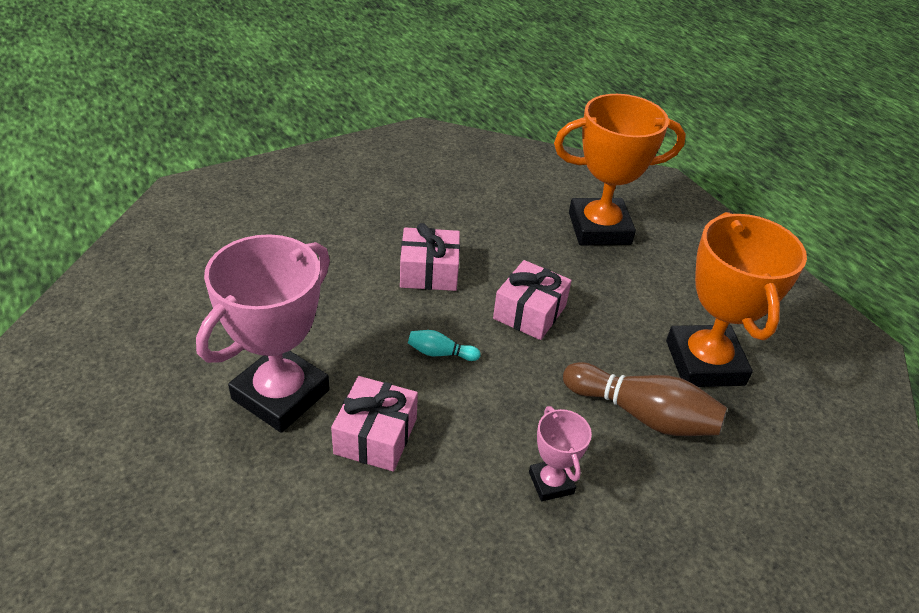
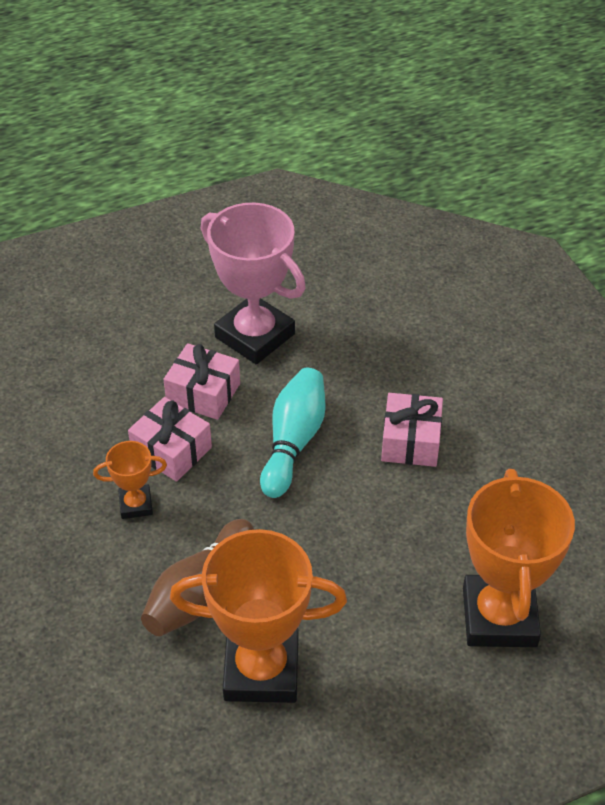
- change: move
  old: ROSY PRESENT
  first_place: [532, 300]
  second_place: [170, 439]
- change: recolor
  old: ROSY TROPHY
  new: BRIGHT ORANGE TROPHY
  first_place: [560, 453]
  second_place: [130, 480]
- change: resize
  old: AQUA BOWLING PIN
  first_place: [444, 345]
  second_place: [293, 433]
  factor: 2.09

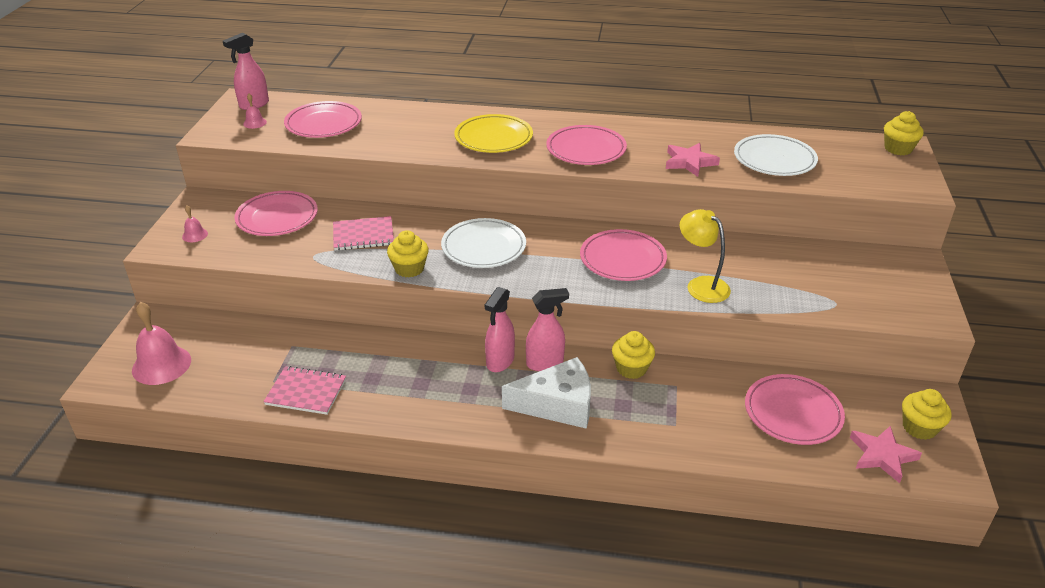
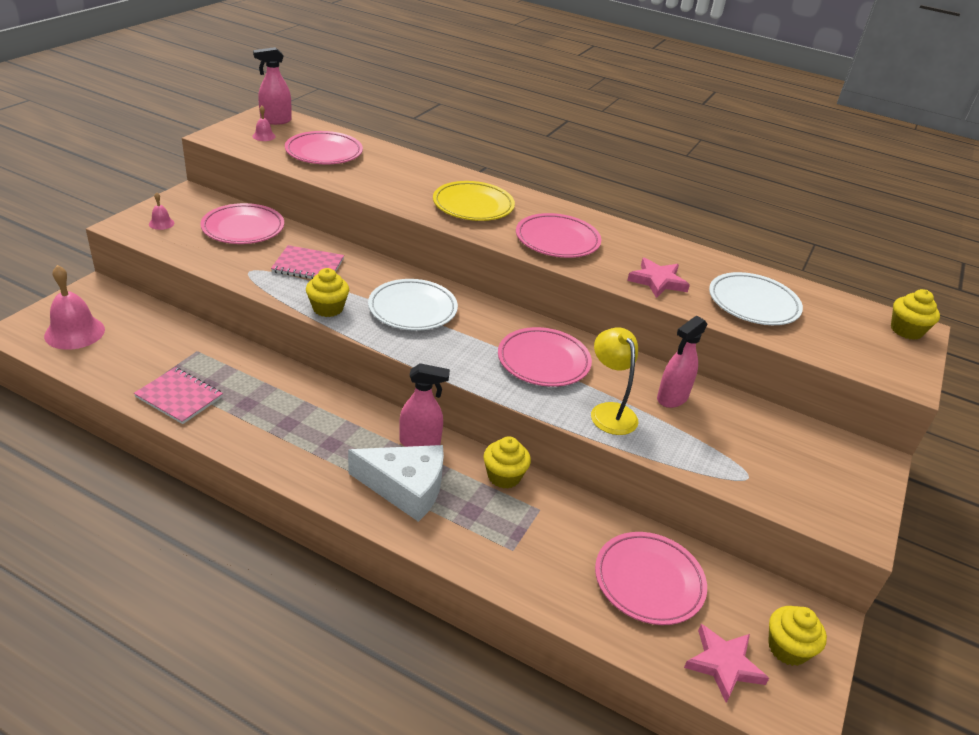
- change: move
  old: ROSY SPRAY CLEANER
  first_place: [500, 329]
  second_place: [682, 362]

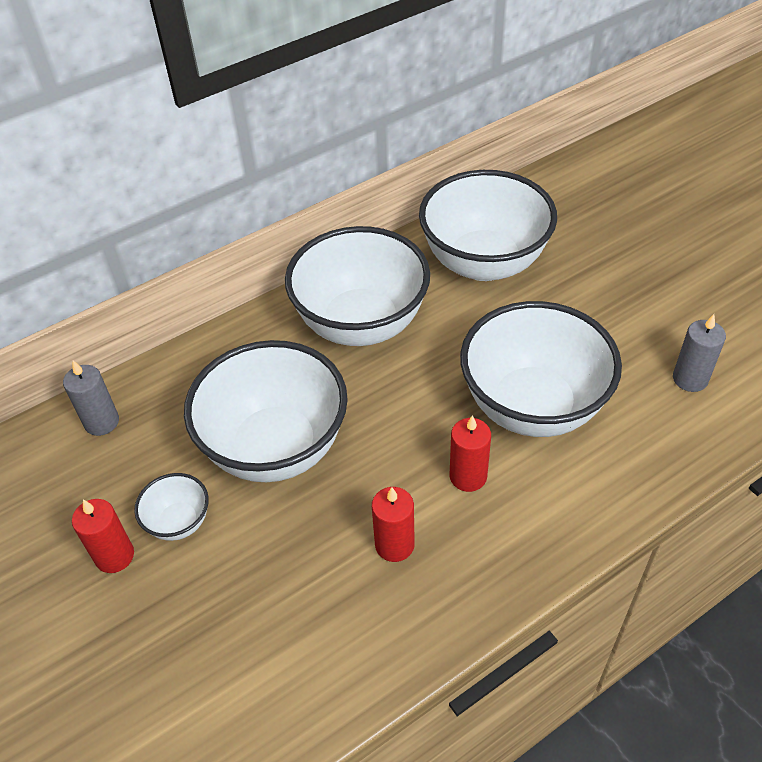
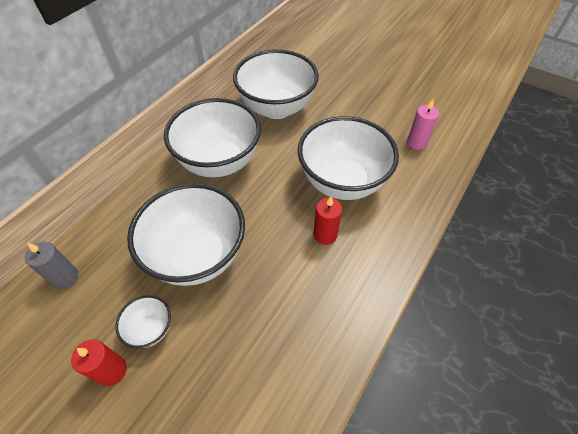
- change: delete
  old: RED CANDLE
  first_place: [393, 524]
- change: recolor
  old: ASH-GREY CANDLE
  new: ROSY CANDLE
  first_place: [699, 353]
  second_place: [423, 124]

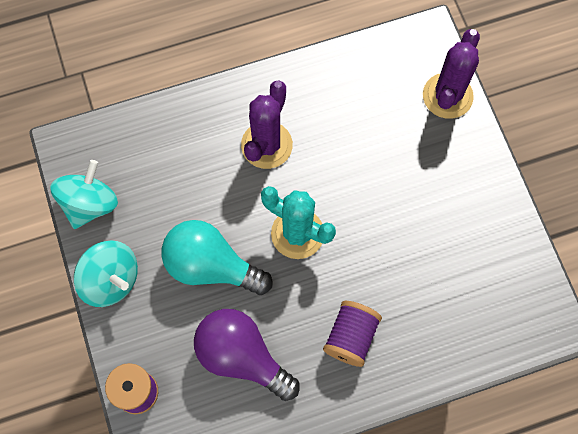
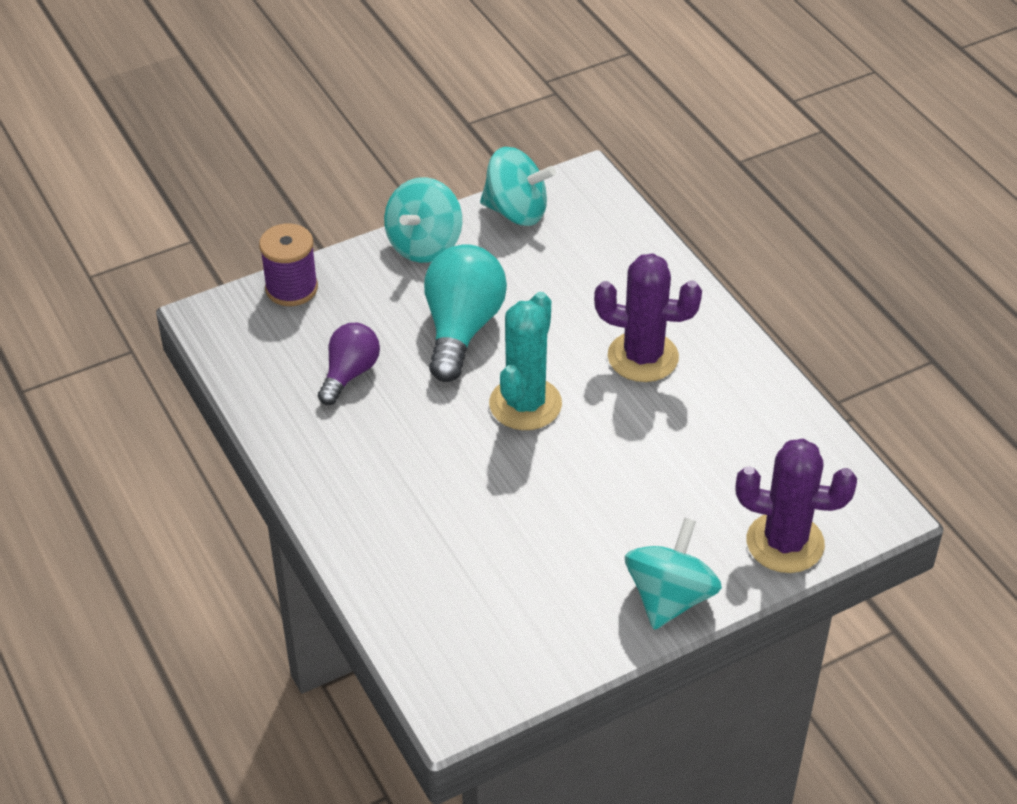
- change: delete
  old: PURPLE BOBBIN
  first_place: [352, 334]
- change: insert
  new: AQUA SPINNING TOP
  second_place: [673, 574]
- change: resize
  old: PURPLE LIGHTBULB
  first_place: [247, 355]
  second_place: [349, 364]
  factor: 0.61

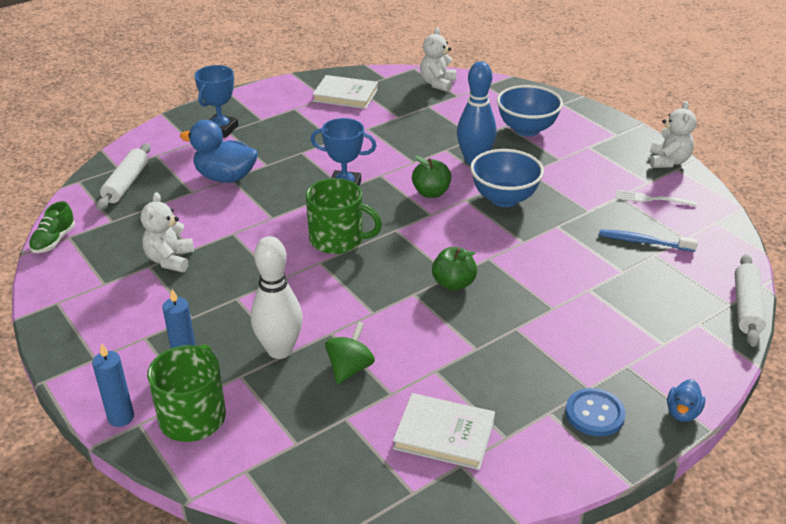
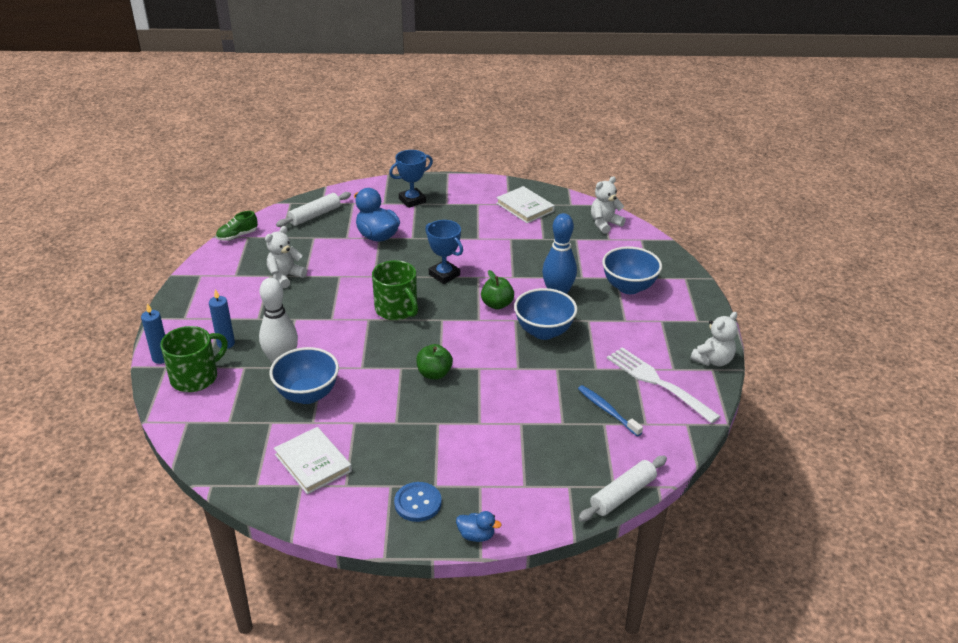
- change: replace
  old: EMERALD SPINNING TOP
  new: COBALT SERVING BOWL
  first_place: [350, 352]
  second_place: [304, 375]
- change: rotate
  old: COBALT TOY DUCK
  first_place: [686, 400]
  second_place: [479, 526]
  degrees: -135
- change: resize
  old: SNOW-WHITE FORK
  first_place: [656, 198]
  second_place: [664, 385]
  factor: 1.82

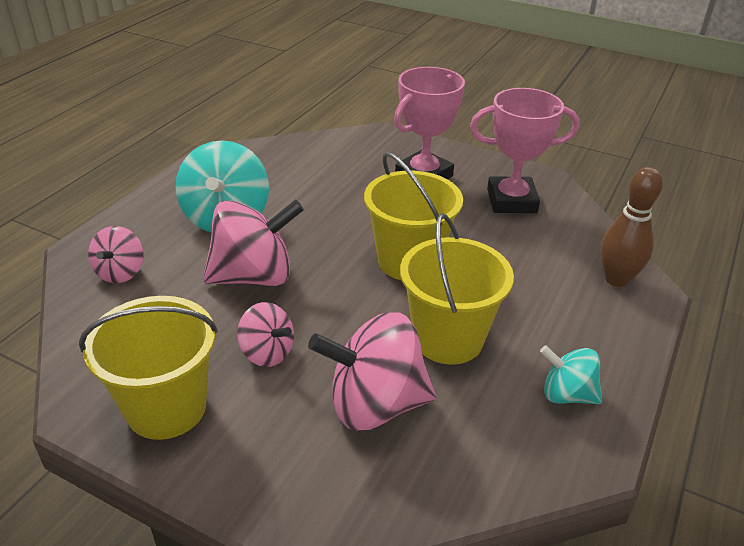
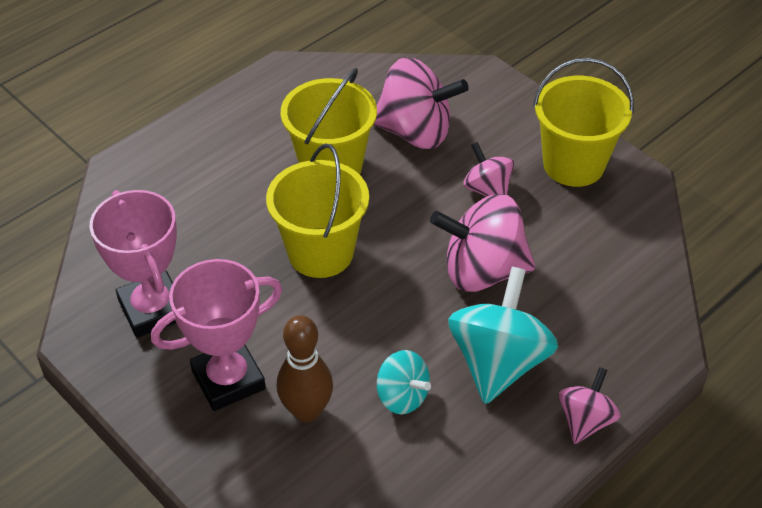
- change: move
  old: ROSY SPINNING TOP
  first_place: [116, 254]
  second_place: [590, 405]
- change: move
  old: AQUA SPINNING TOP
  first_place: [571, 374]
  second_place: [404, 382]
- change: move
  old: RUSSET BOWLING PIN
  first_place: [632, 227]
  second_place: [305, 369]
- change: rotate
  old: ROSY TROPHY
  first_place: [525, 150]
  second_place: [133, 264]
  degrees: 45

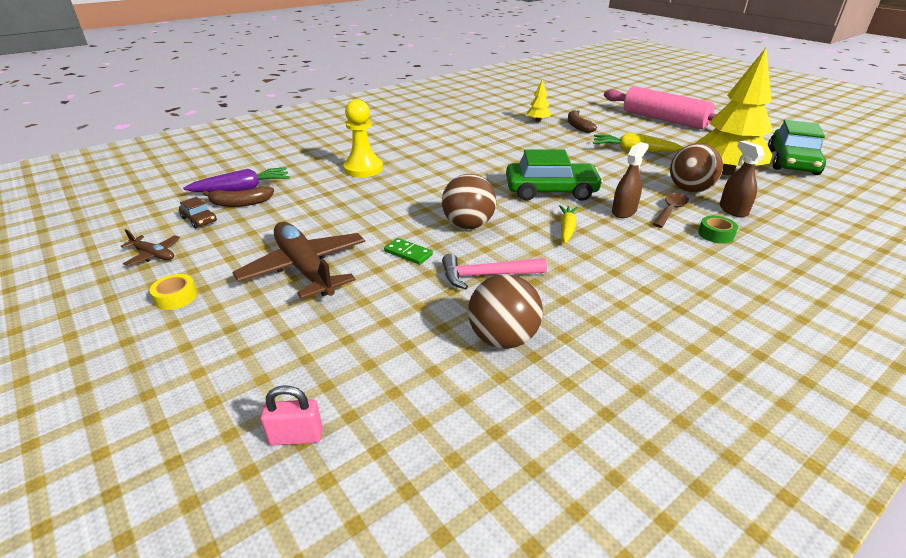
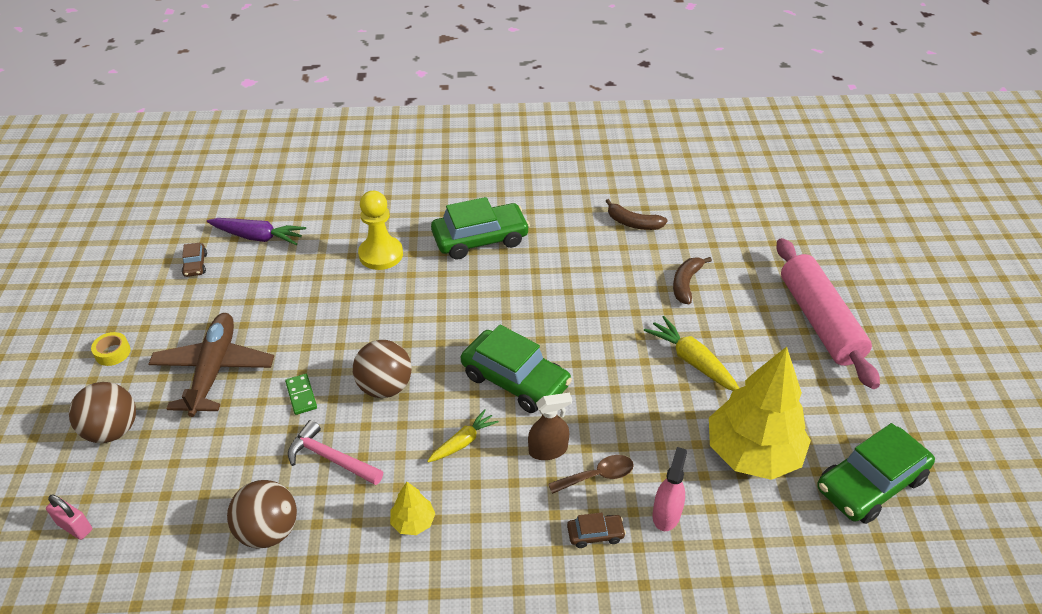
- change: delete
  old: RUSSET AEROPLANE
  first_place: [150, 247]
- change: insert
  new: EMERALD CAR
  second_place: [480, 228]
- change: move
  old: RUSSET TOY BANANA
  first_place: [238, 196]
  second_place: [637, 214]
- change: move
  old: BRIGHT YELLOW FIR TREE
  first_place: [539, 101]
  second_place: [412, 508]
- change: move
  old: RUSSET SPHERE
  first_place: [696, 168]
  second_place: [102, 412]
- change: replace
  old: EMERALD ROLL OF TAPE
  new: RUSSET CAR
  first_place: [718, 230]
  second_place: [596, 530]
- change: recolor
  old: RUSSET SPRAY CLEANER
  new: ROSY SPRAY CLEANER
  first_place: [742, 179]
  second_place: [670, 489]

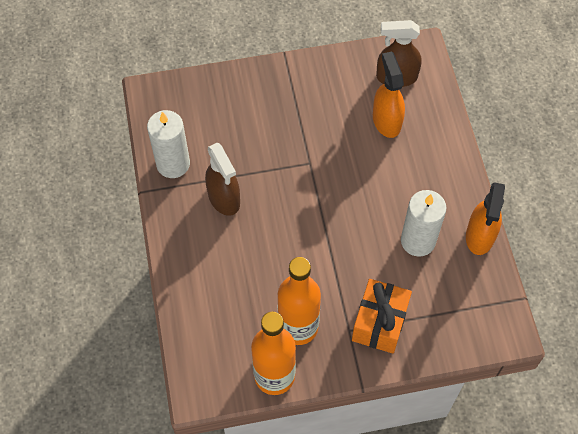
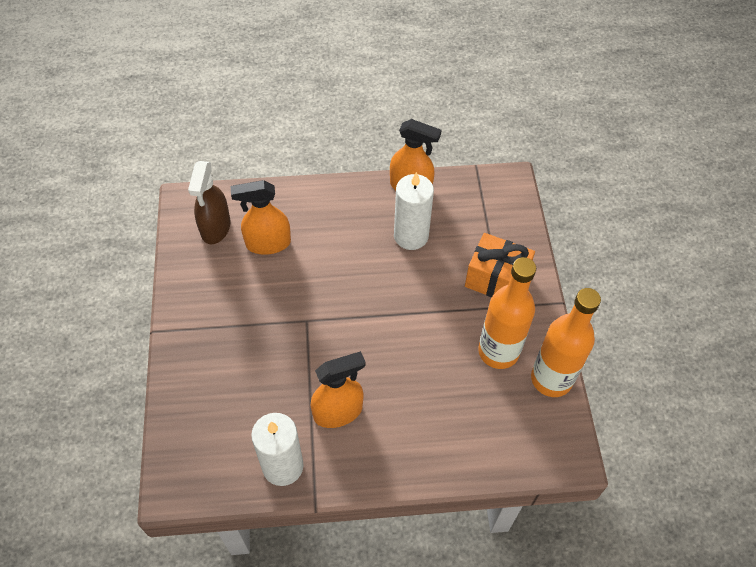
- change: recolor
  old: RUSSET SPRAY CLEANER
  new: BRIGHT ORANGE SPRAY CLEANER
  first_place: [222, 179]
  second_place: [338, 389]

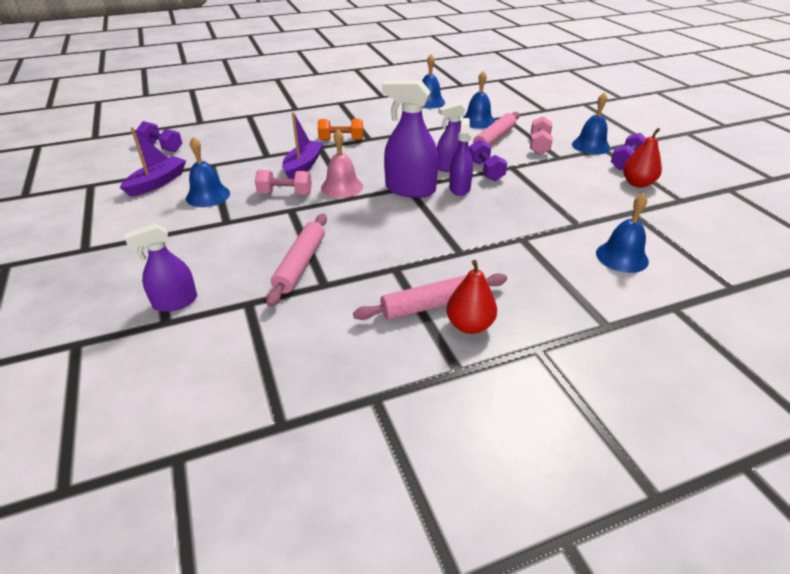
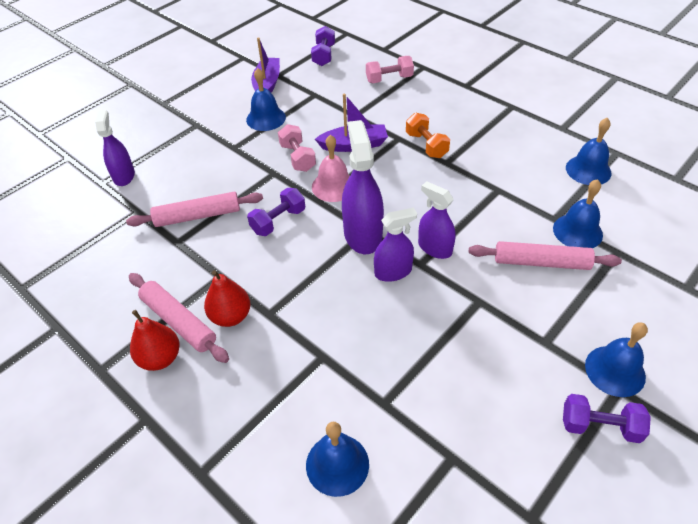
- change: move
  old: PURPLE DUMBBELL
  first_place: [488, 160]
  second_place: [276, 212]
- change: move
  old: ROSY DUMBBELL
  first_place: [541, 135]
  second_place: [390, 69]
- change: move
  old: RED PEAR
  first_place: [642, 158]
  second_place: [227, 298]
- change: rotate
  old: PURPLE SAILBOAT
  first_place: [153, 162]
  second_place: [265, 65]
  degrees: -90
- change: rotate
  old: PURPLE SPRAY CLEANER
  first_place: [160, 267]
  second_place: [115, 148]
  degrees: 45

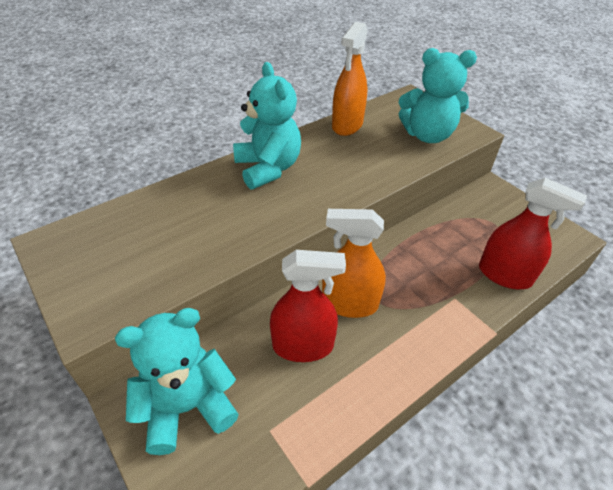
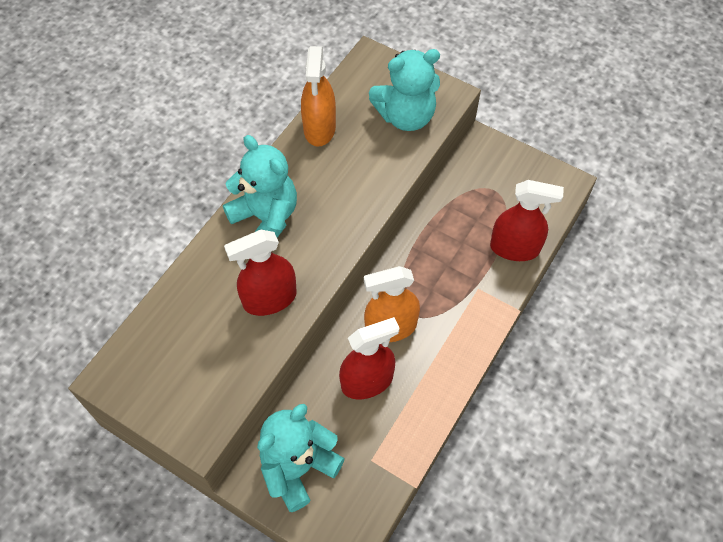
- change: insert
  new: RED SPRAY CLEANER
  second_place: [260, 273]

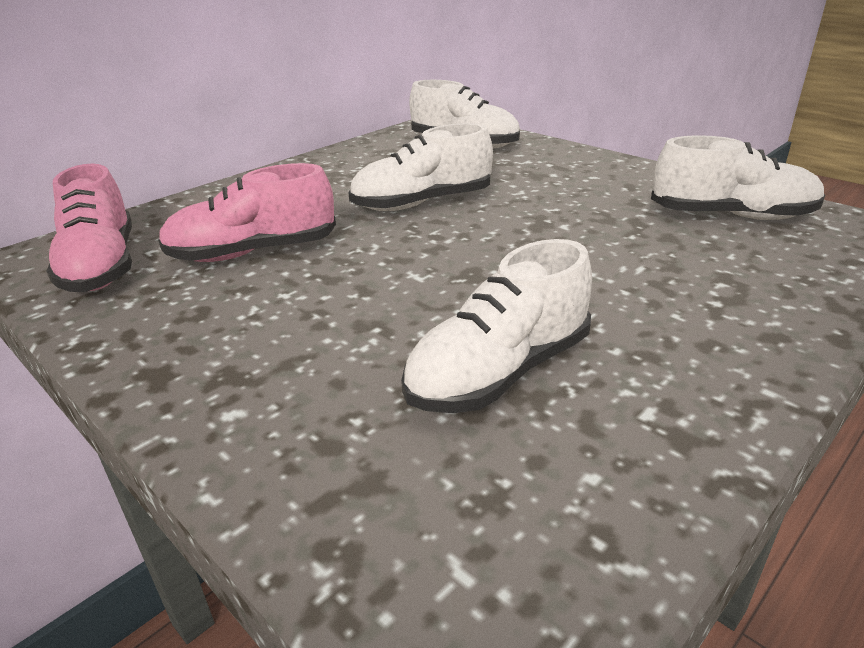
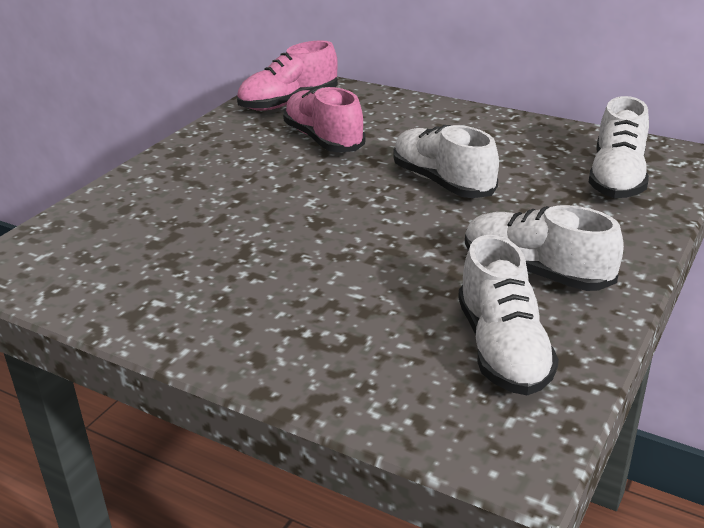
- change: move
  old: SNOW-WHITE SHOE
  first_place: [496, 326]
  second_place: [544, 248]

